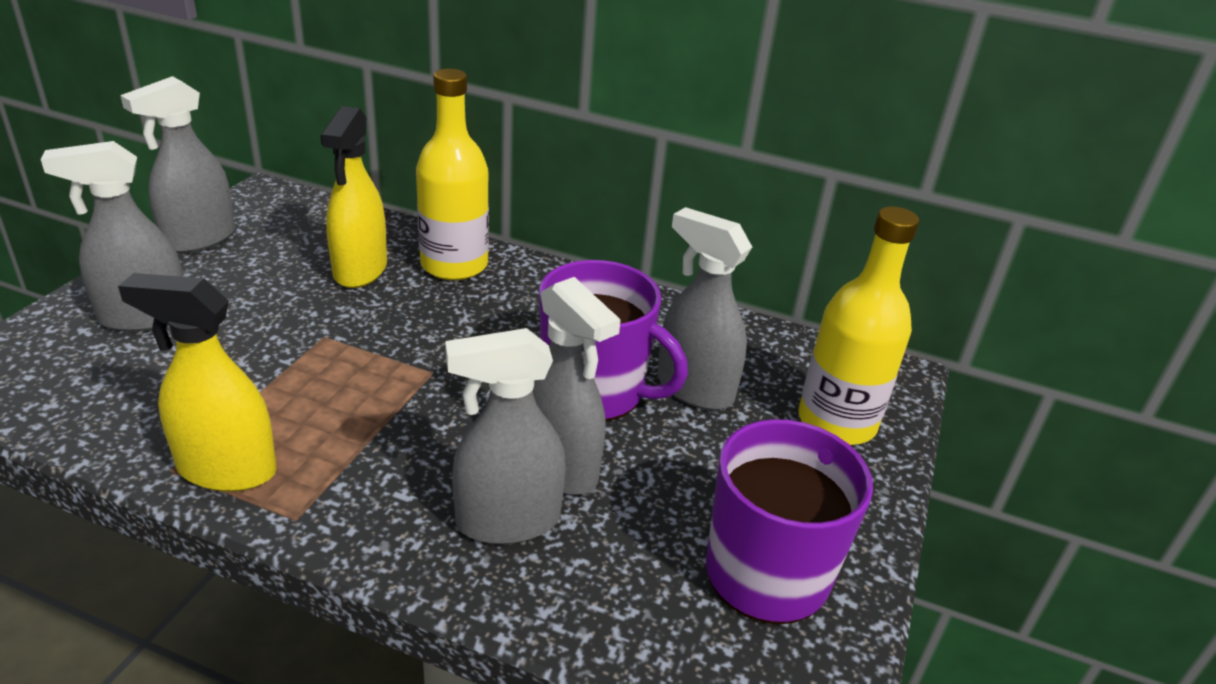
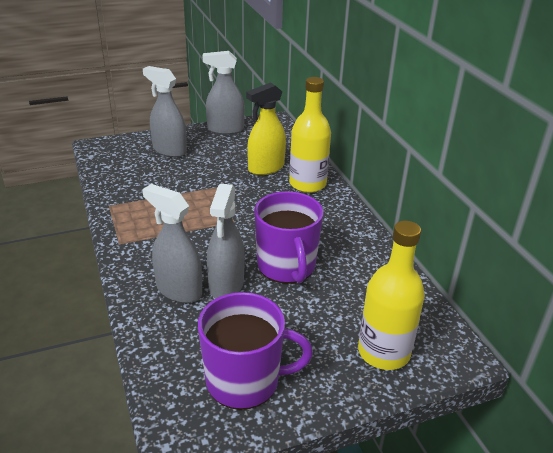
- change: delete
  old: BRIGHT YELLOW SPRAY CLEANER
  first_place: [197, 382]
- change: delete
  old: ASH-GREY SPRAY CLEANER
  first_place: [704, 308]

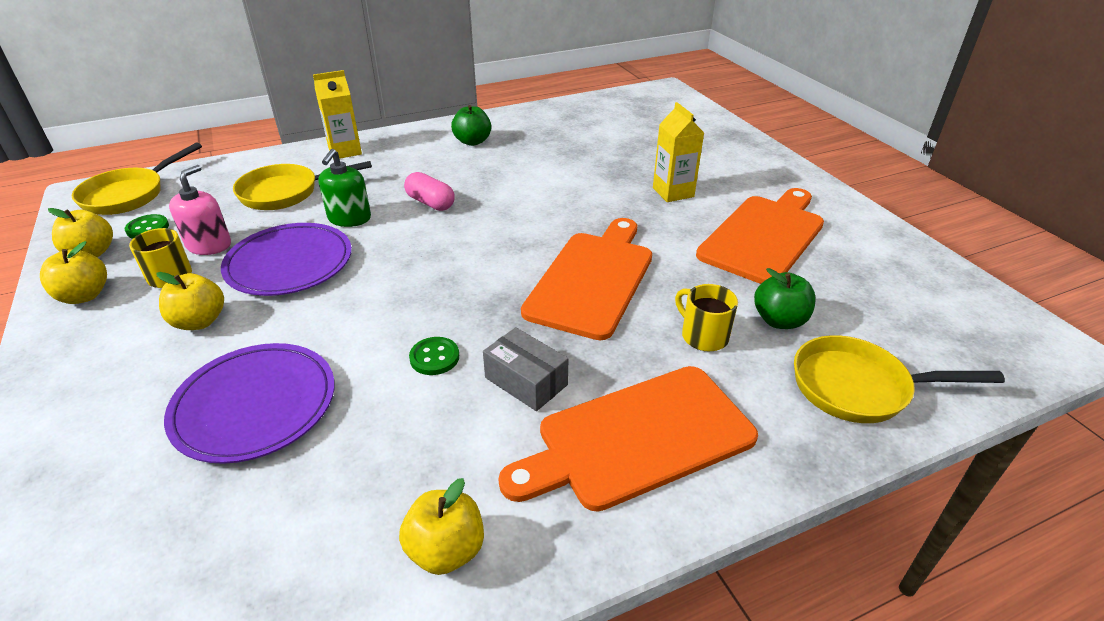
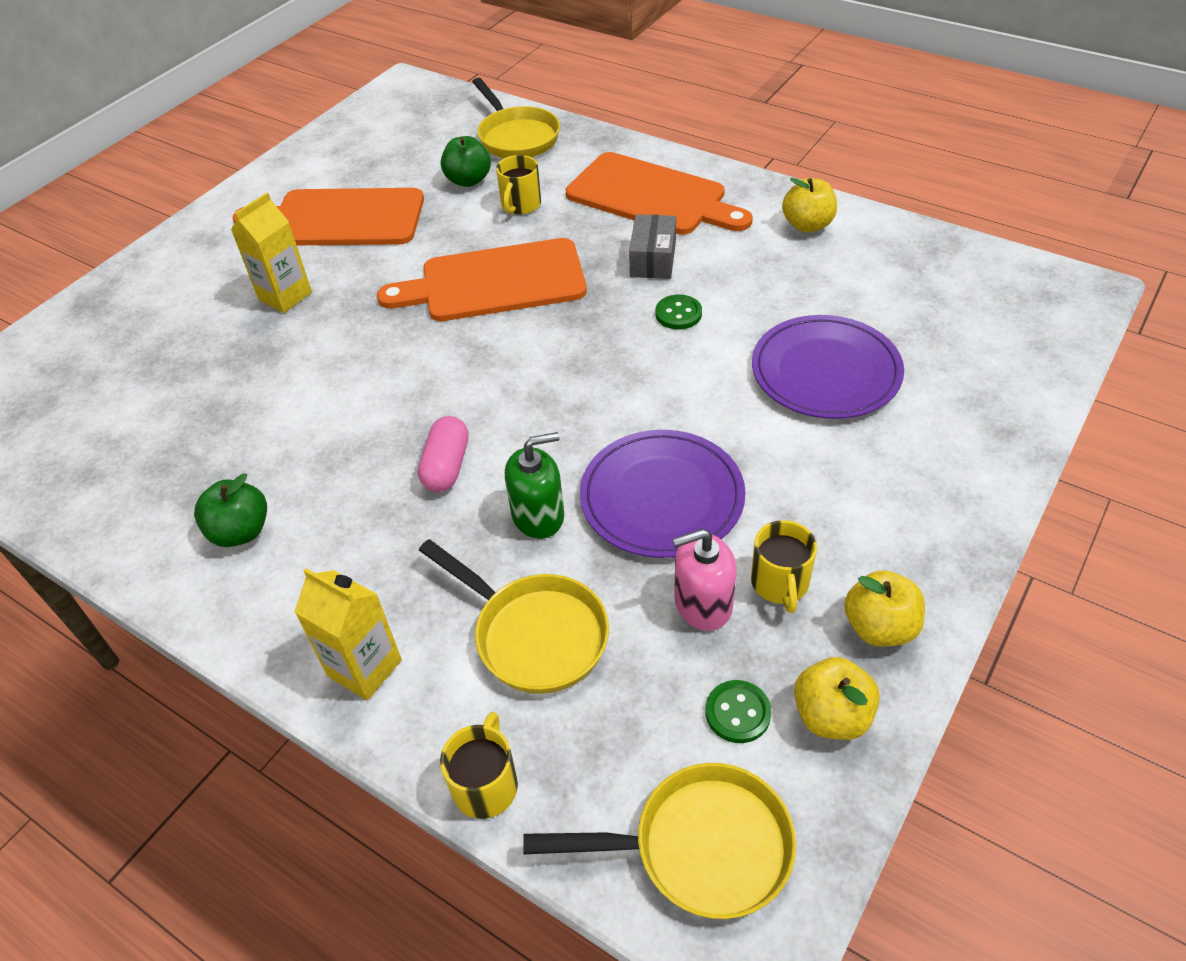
- change: delete
  old: BRIGHT YELLOW TOY APPLE
  first_place: [190, 301]
- change: insert
  new: BRIGHT YELLOW COFFEE MUG
  second_place: [479, 765]

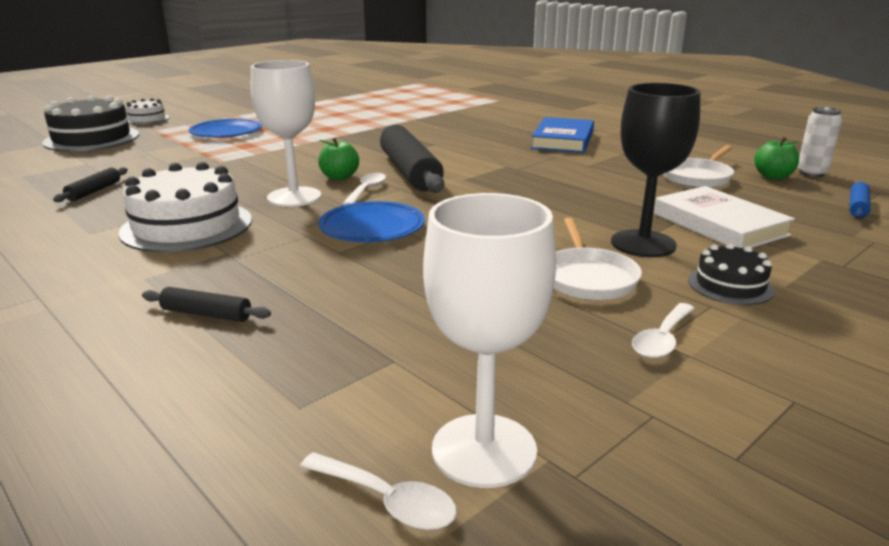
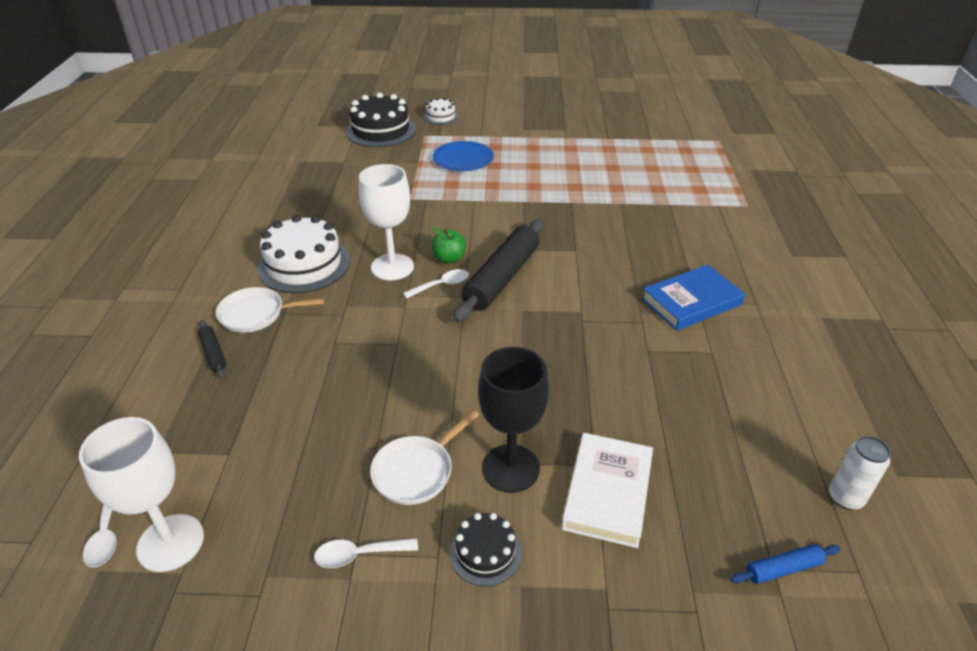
- change: delete
  old: EBONY DOUGH ROLLER
  first_place: [90, 184]
- change: delete
  old: COBALT FLAT DISH
  first_place: [372, 221]
- change: delete
  old: EMERALD TOY APPLE
  first_place: [776, 158]
- change: move
  old: SNOW-WHITE SKILLET
  first_place: [698, 166]
  second_place: [270, 310]

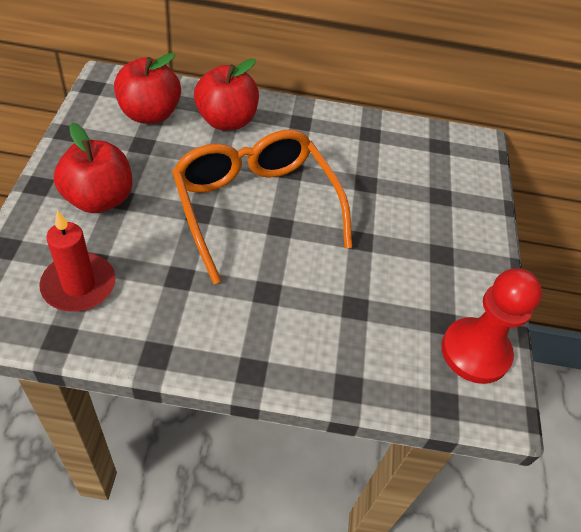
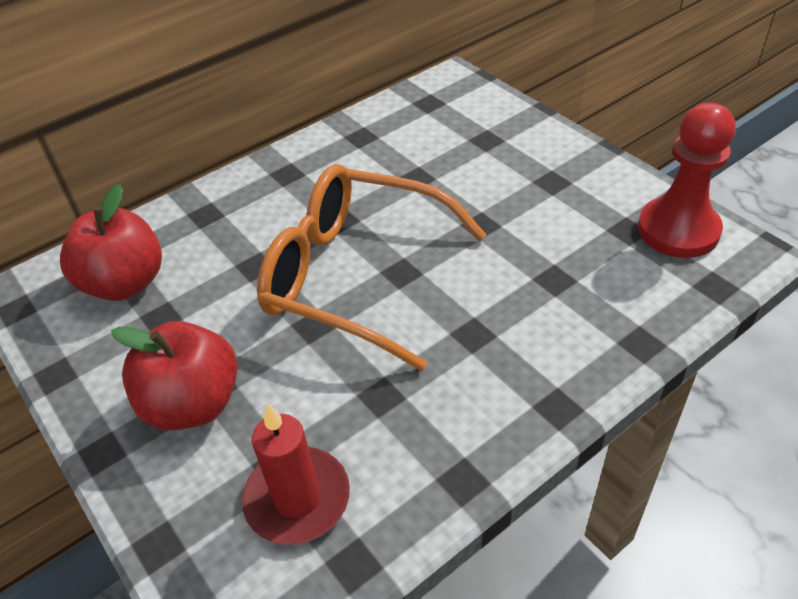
- change: delete
  old: RED TOY APPLE
  first_place: [226, 94]

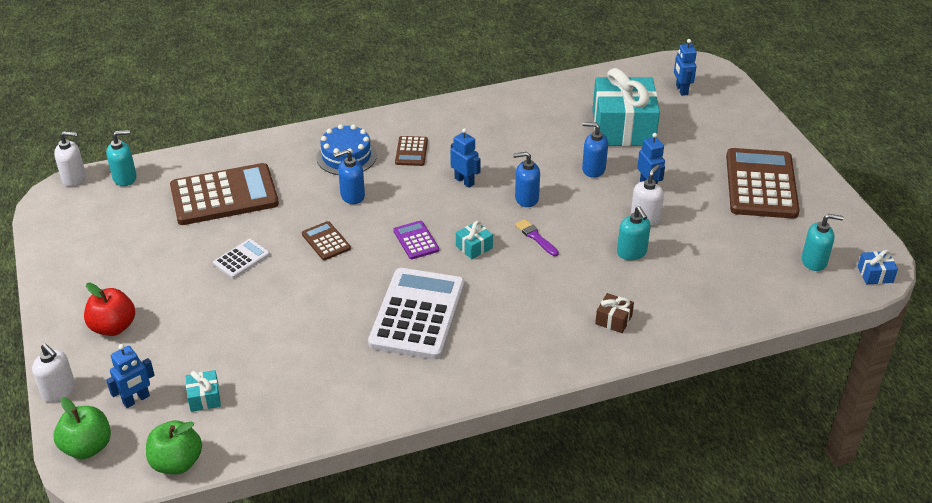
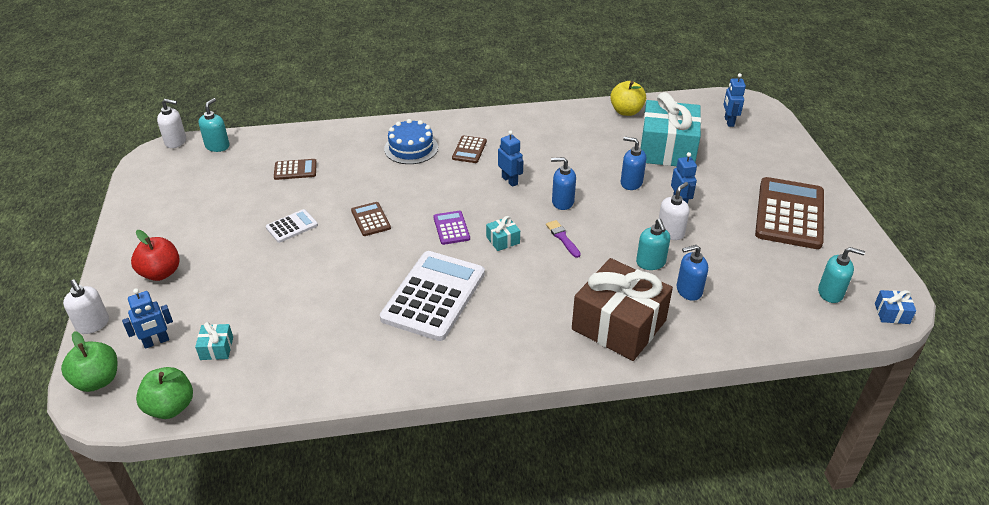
- change: insert
  new: BRIGHT YELLOW TOY APPLE
  second_place: [628, 98]
- change: move
  old: COBALT SOAP PUMP
  first_place: [349, 176]
  second_place: [692, 273]
- change: rotate
  old: AQUA SOAP PUMP
  first_place: [121, 158]
  second_place: [214, 125]
  degrees: -60
- change: resize
  old: RUSSET CALCULATOR
  first_place: [224, 194]
  second_place: [295, 169]
  factor: 0.46
- change: resize
  old: RUSSET PRESENT
  first_place: [614, 313]
  second_place: [622, 309]
  factor: 2.49

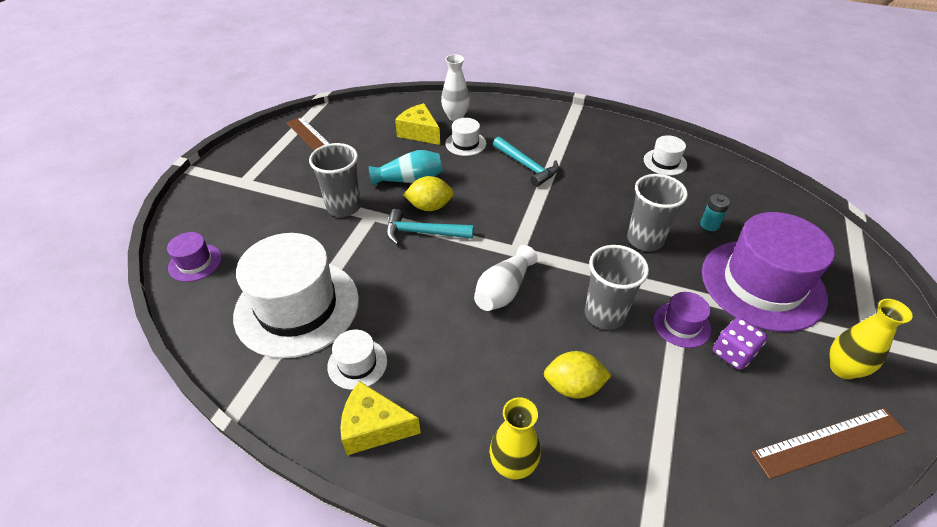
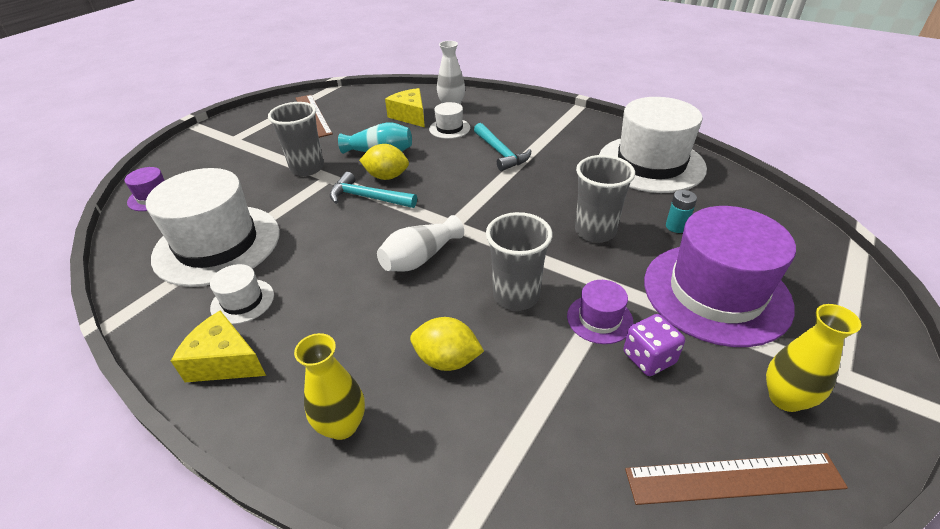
- change: resize
  old: SNOW-WHITE HAT
  first_place: [665, 155]
  second_place: [653, 145]
  factor: 2.24

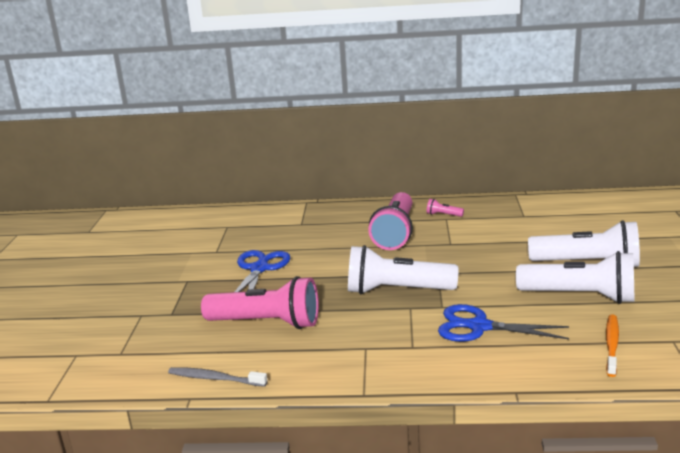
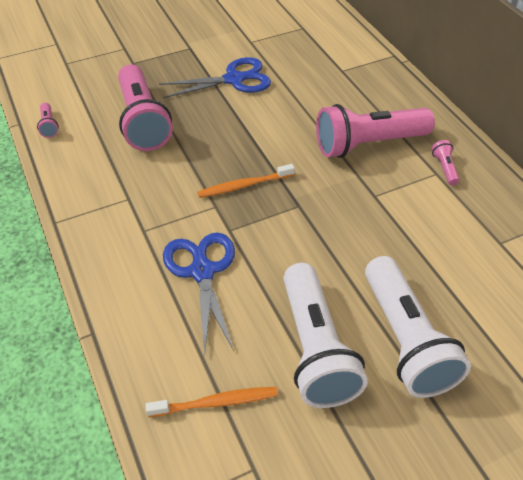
- change: replace
  old: ASH-GREY TOOTH BRUSH
  new: ROSY TORCH
  first_place: [217, 377]
  second_place: [48, 120]
- change: replace
  old: SNOW-WHITE TORCH
  new: BRIGHT ORANGE TOOTH BRUSH
  first_place: [403, 269]
  second_place: [246, 181]

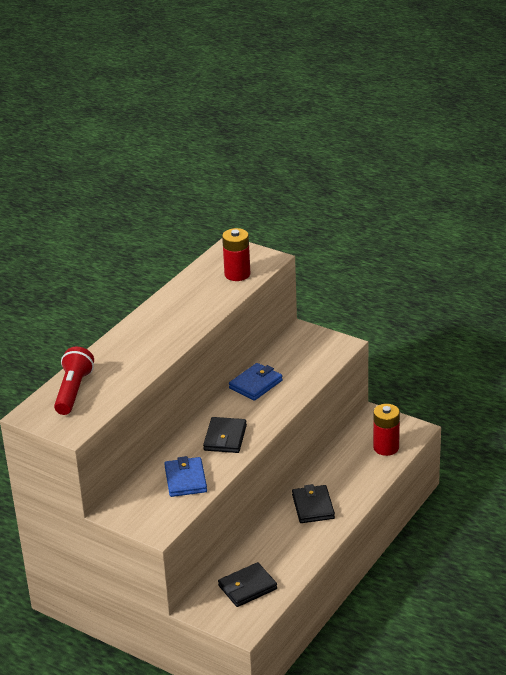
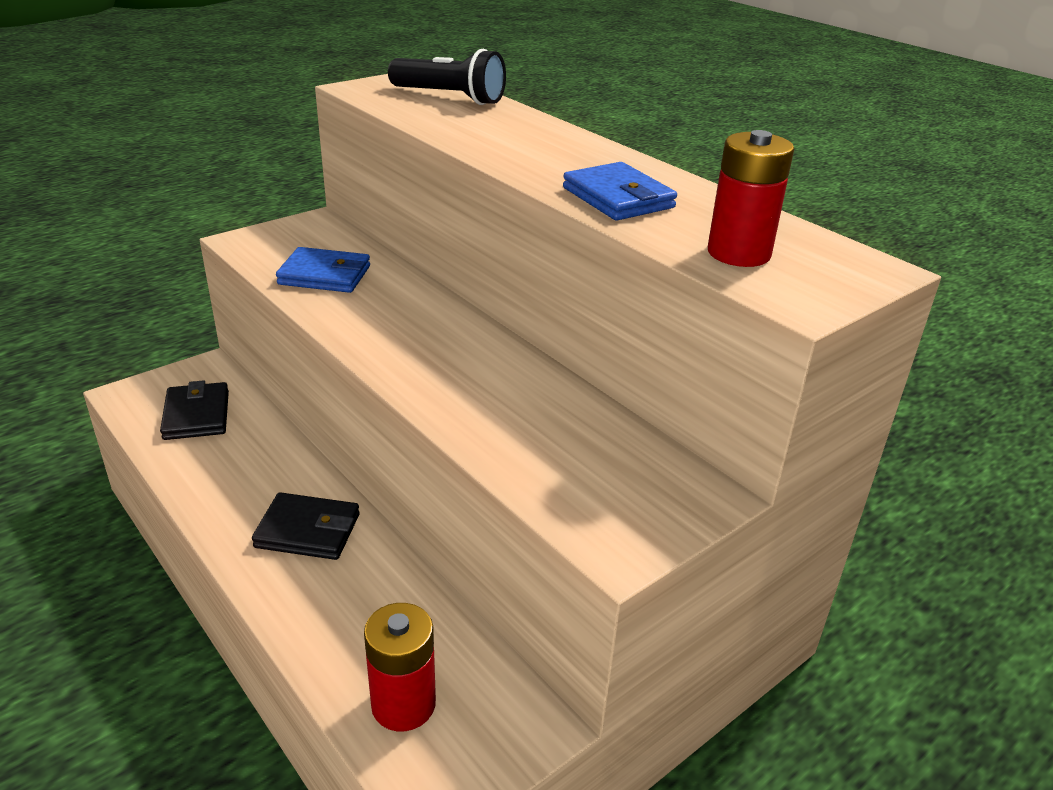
- change: delete
  old: EBONY WALLET
  first_place: [225, 435]
- change: move
  old: COBALT WALLET
  first_place: [256, 382]
  second_place: [620, 191]
- change: recolor
  old: RED TORCH
  new: EBONY TORCH
  first_place: [74, 381]
  second_place: [447, 77]

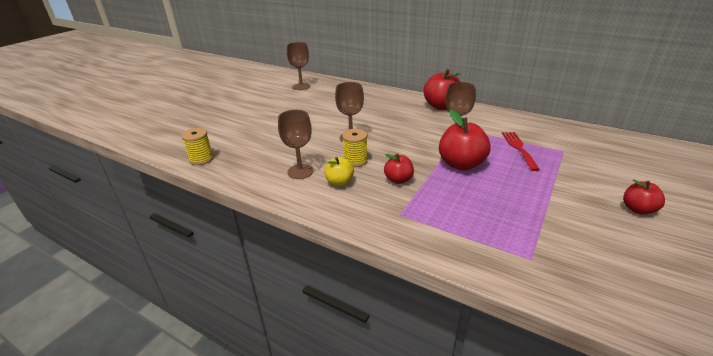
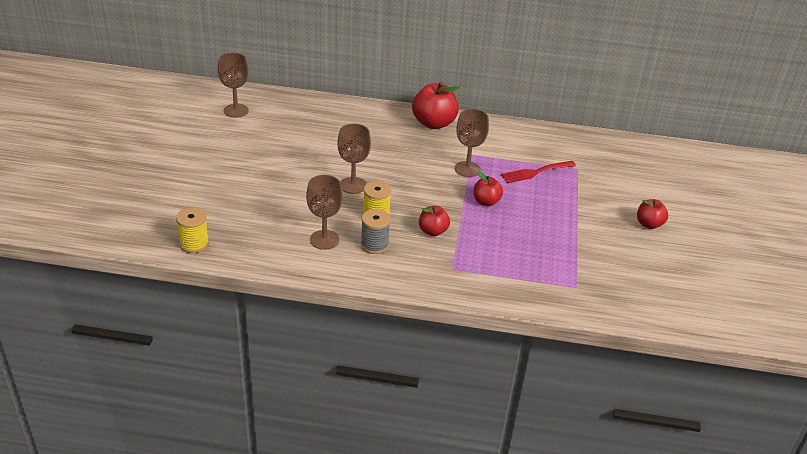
- change: replace
  old: BRIGHT YELLOW TOY APPLE
  new: ASH-GREY BOBBIN
  first_place: [339, 171]
  second_place: [376, 231]
- change: rotate
  old: RED FORK
  first_place: [521, 151]
  second_place: [538, 172]
  degrees: -90
- change: resize
  old: RED TOY APPLE
  first_place: [465, 140]
  second_place: [488, 188]
  factor: 0.58

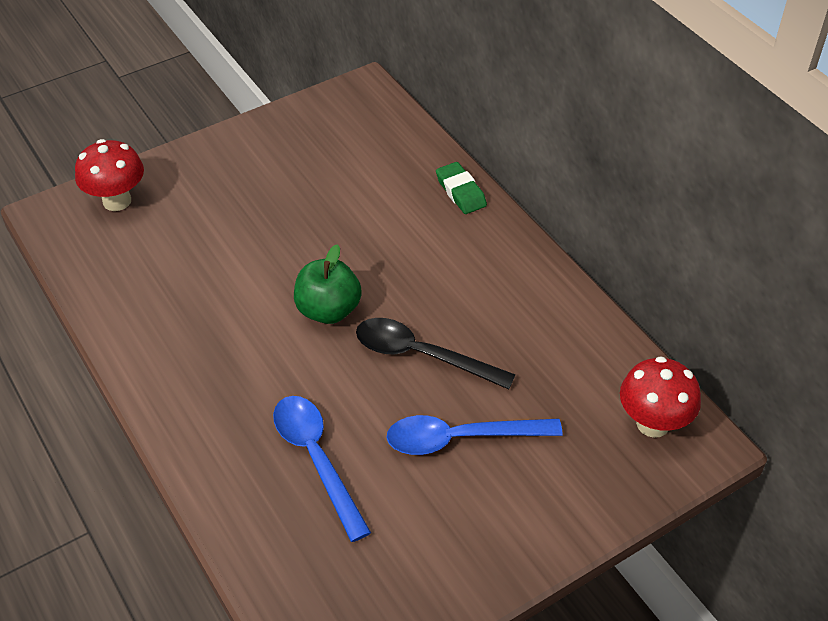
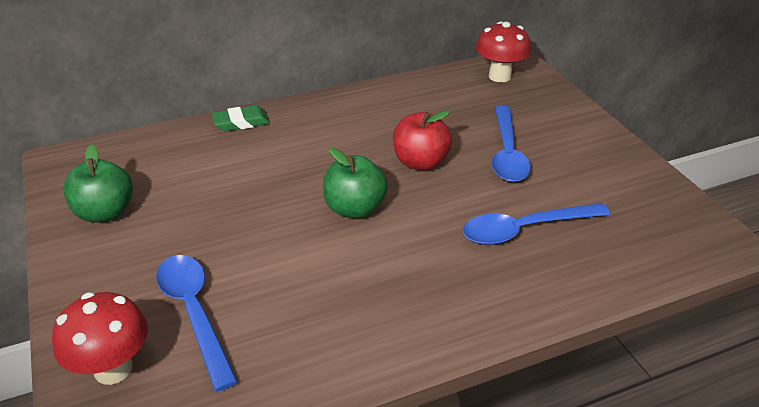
- change: insert
  new: EMERALD TOY APPLE
  second_place: [98, 183]
- change: insert
  new: COBALT TABLESPOON
  second_place: [197, 323]
- change: replace
  old: EBONY TABLESPOON
  new: RED TOY APPLE
  first_place: [436, 353]
  second_place: [422, 140]

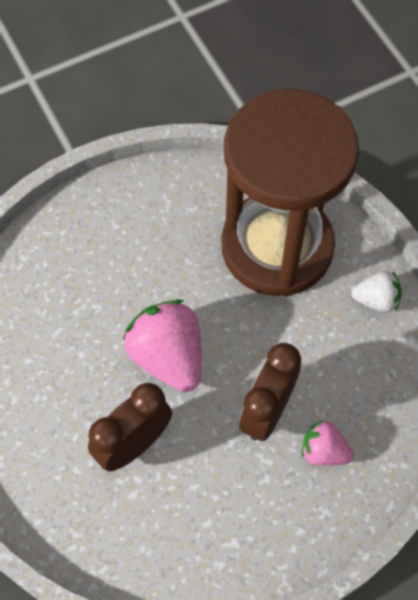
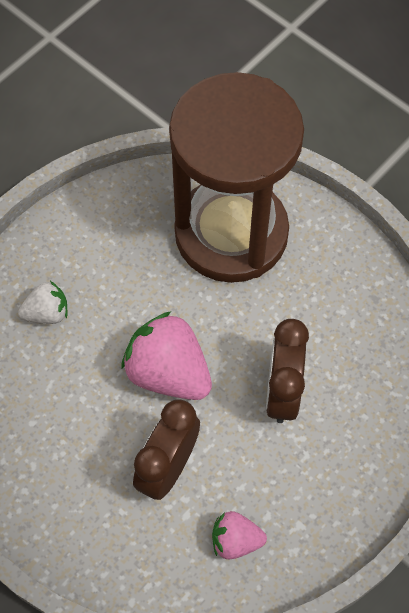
- change: move
  old: ROSY STRAWBERRY
  first_place: [327, 443]
  second_place: [239, 535]
- change: move
  old: SNOW-WHITE STRAWBERRY
  first_place: [376, 291]
  second_place: [43, 302]

